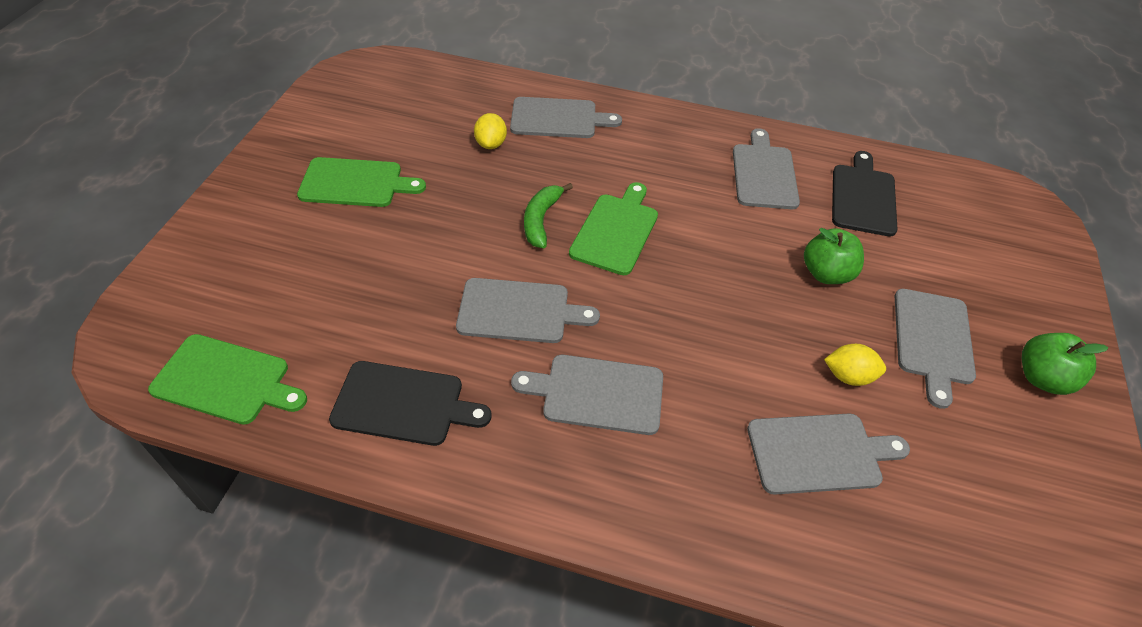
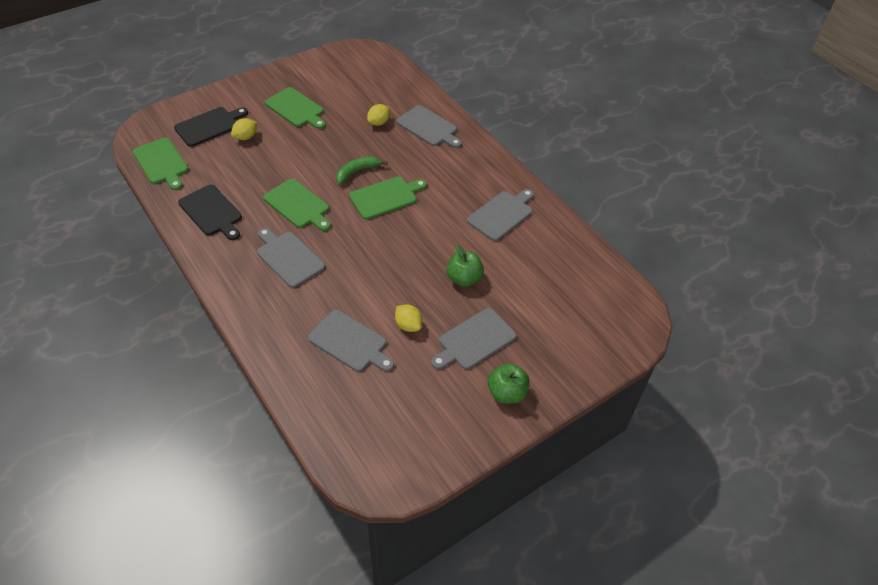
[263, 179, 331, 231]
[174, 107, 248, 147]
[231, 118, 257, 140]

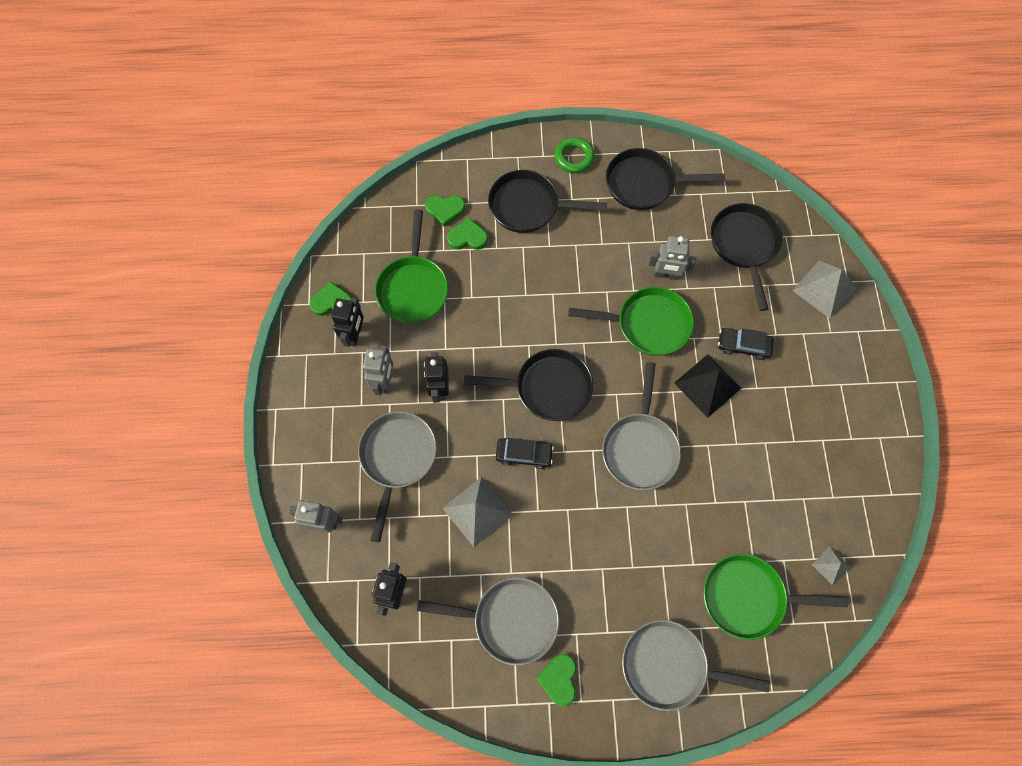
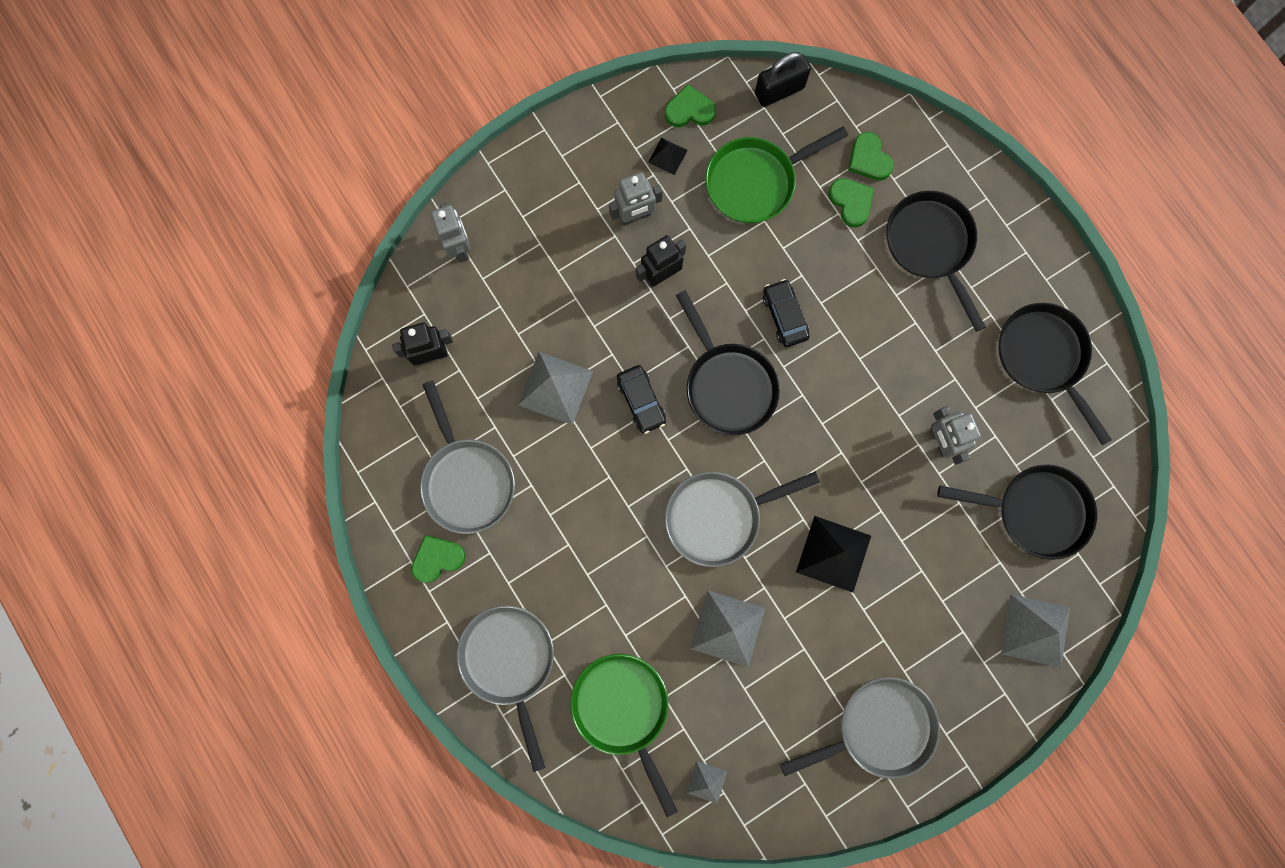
[665, 84, 716, 127]
[648, 138, 688, 175]
[780, 677, 940, 779]
[554, 137, 595, 173] (first image)
[568, 287, 694, 356] (first image)
[937, 464, 1097, 560]
[763, 279, 810, 347]
[690, 590, 765, 667]
[755, 52, 811, 107]

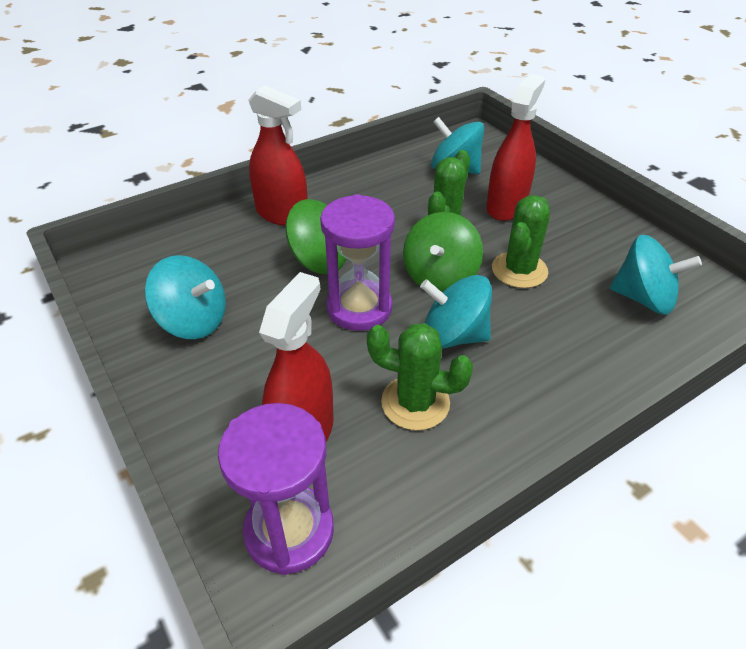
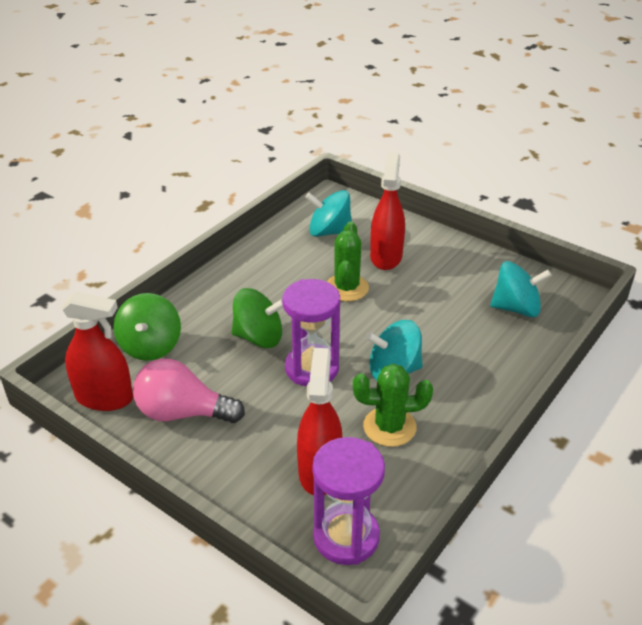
[133, 359, 245, 423]
[61, 292, 133, 411]
[114, 293, 181, 361]
[492, 195, 550, 288] (first image)

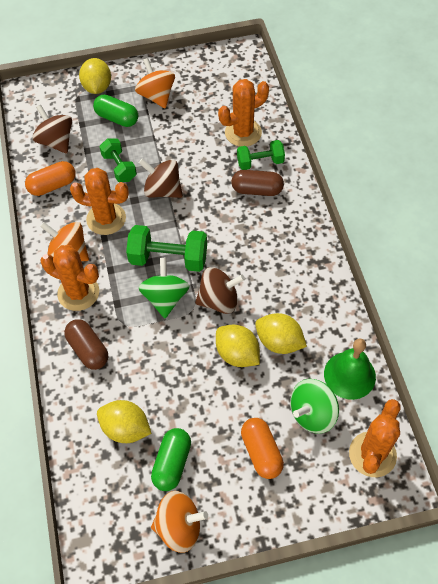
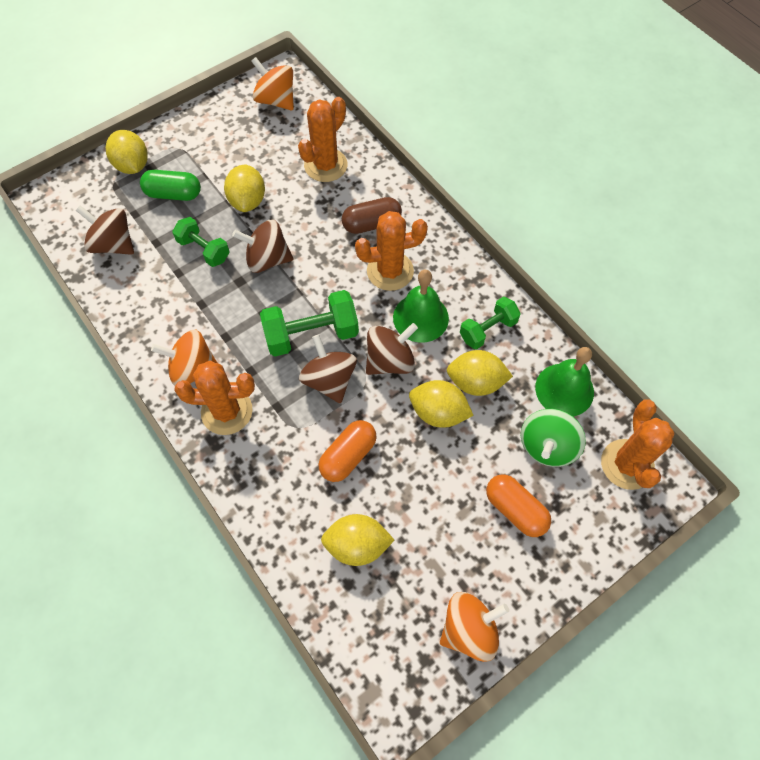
[318, 420, 377, 482]
[64, 319, 108, 370] (first image)
[355, 211, 428, 291]
[251, 57, 294, 110]
[299, 335, 357, 404]
[151, 428, 191, 491] (first image)
[460, 297, 521, 349]
[224, 164, 265, 212]
[393, 270, 449, 343]

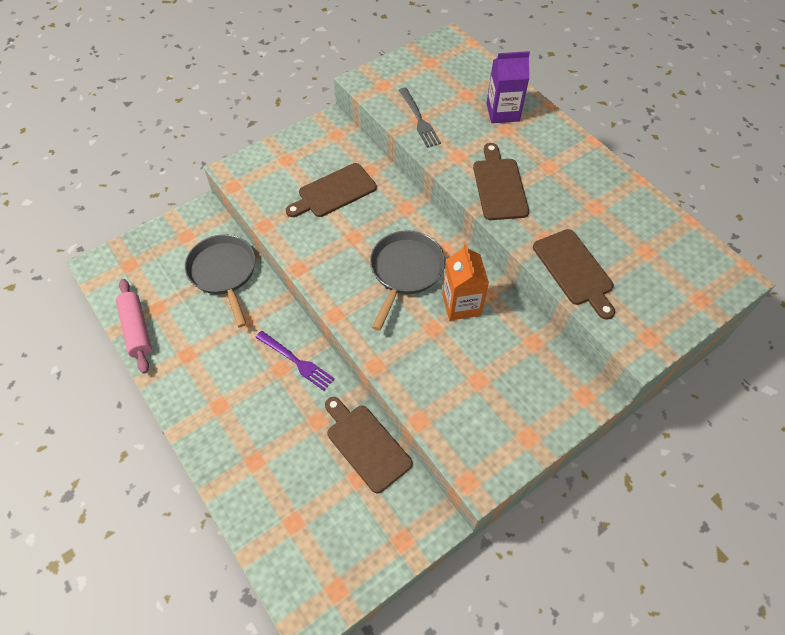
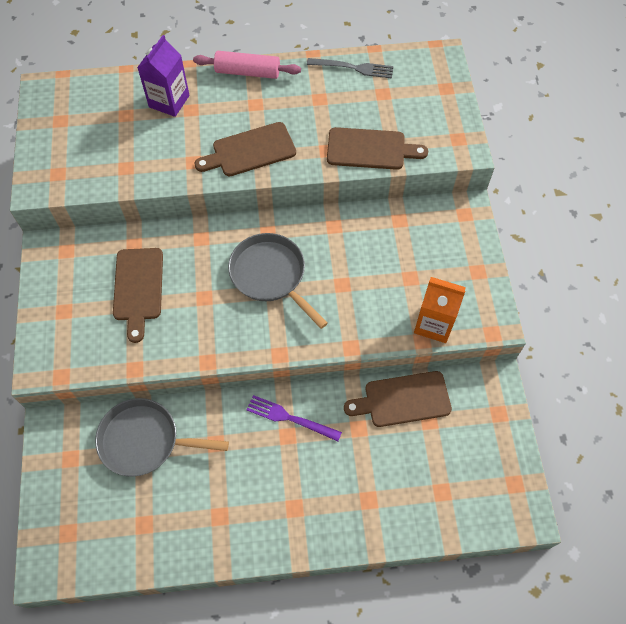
[193, 51, 301, 79]
[247, 395, 342, 441]
[307, 58, 394, 79]
[414, 277, 466, 343]
[195, 122, 296, 176]

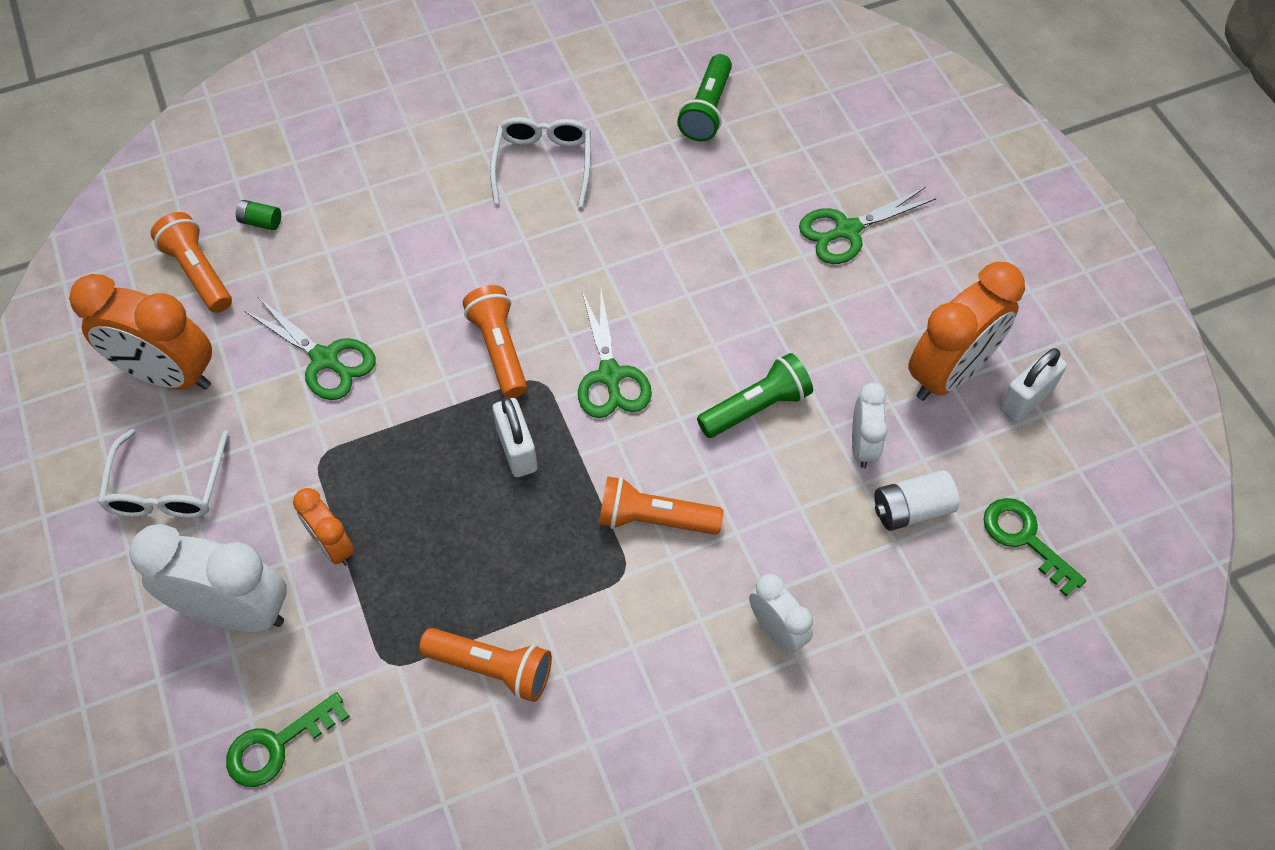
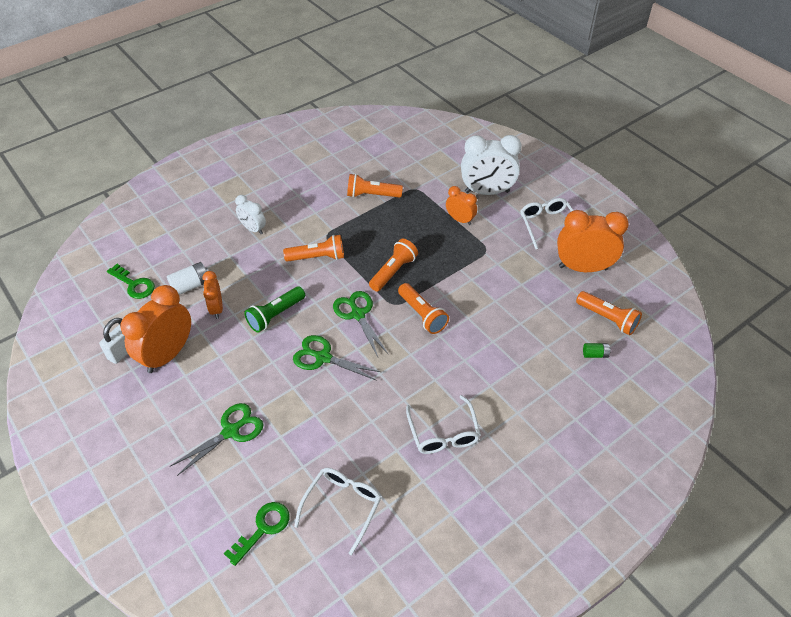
[224, 502, 290, 566]
[293, 335, 381, 381]
[369, 239, 418, 292]
[294, 468, 382, 555]
[203, 271, 223, 319]

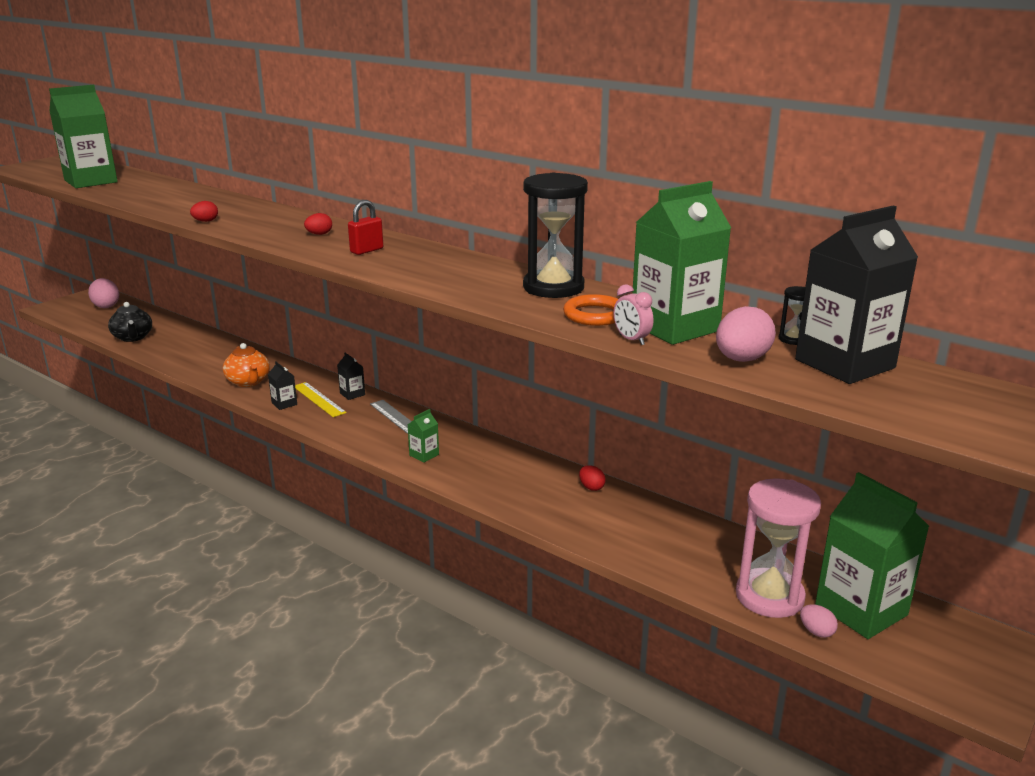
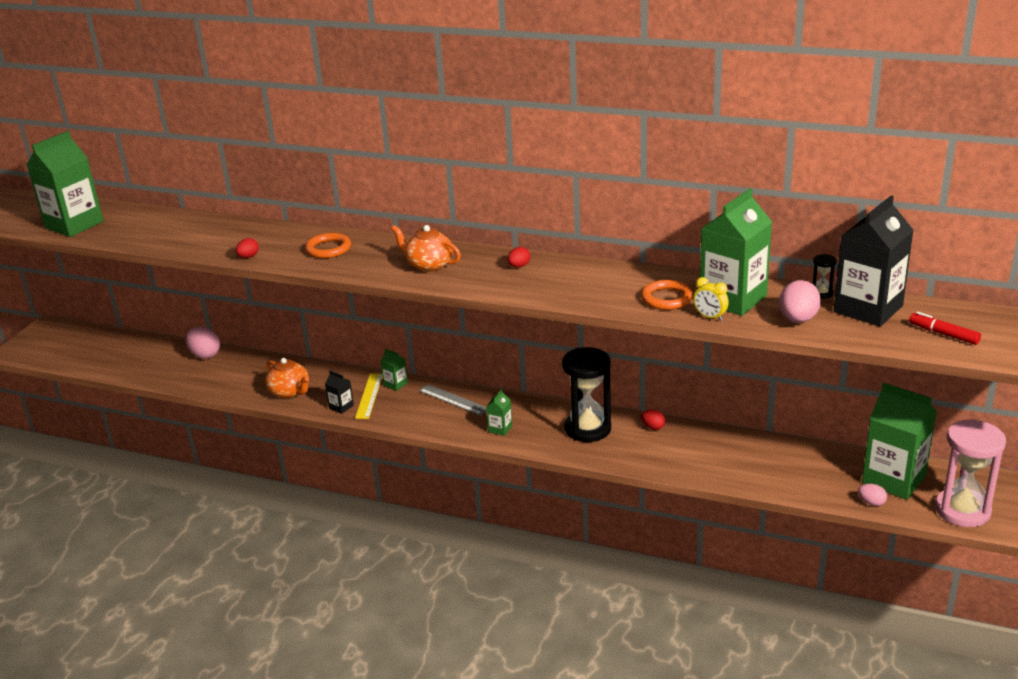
[185, 327, 220, 359]
[108, 302, 152, 342] (first image)
[355, 374, 382, 419]
[508, 247, 530, 268]
[380, 349, 408, 391]
[391, 225, 461, 272]
[562, 347, 611, 442]
[693, 277, 729, 321]
[935, 419, 1006, 527]
[305, 233, 351, 258]
[909, 312, 981, 345]

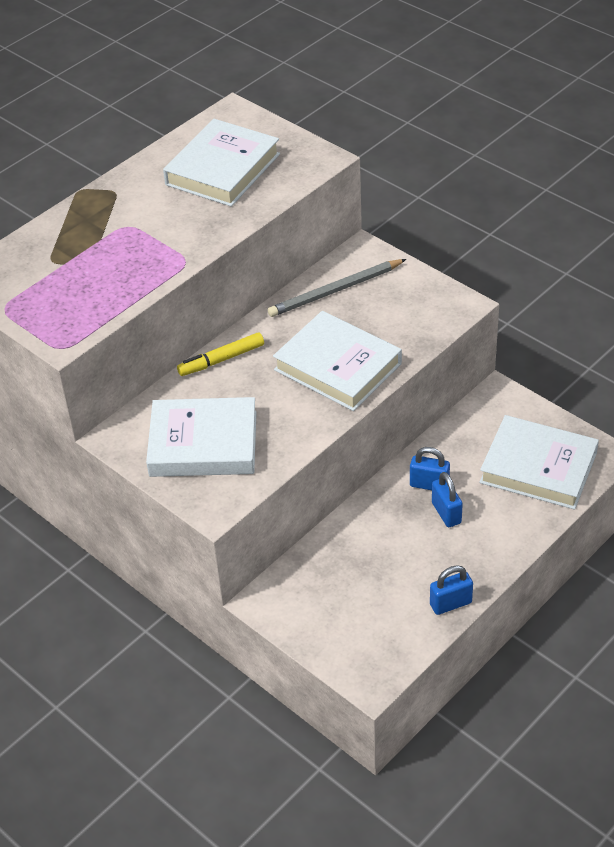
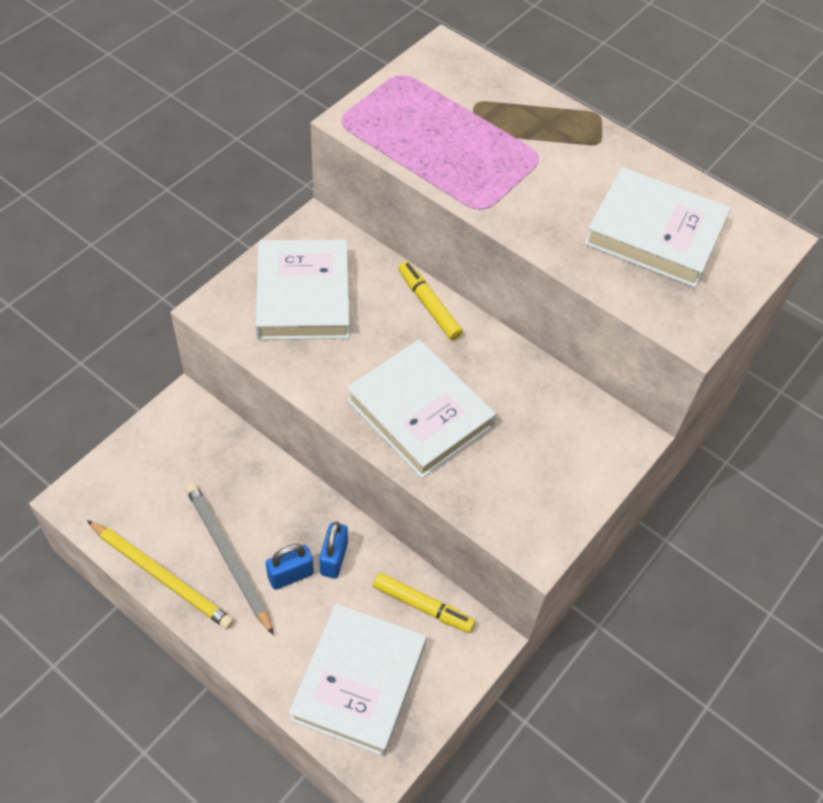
[185, 483, 274, 636]
[347, 340, 496, 479]
[87, 520, 234, 629]
[373, 573, 475, 633]

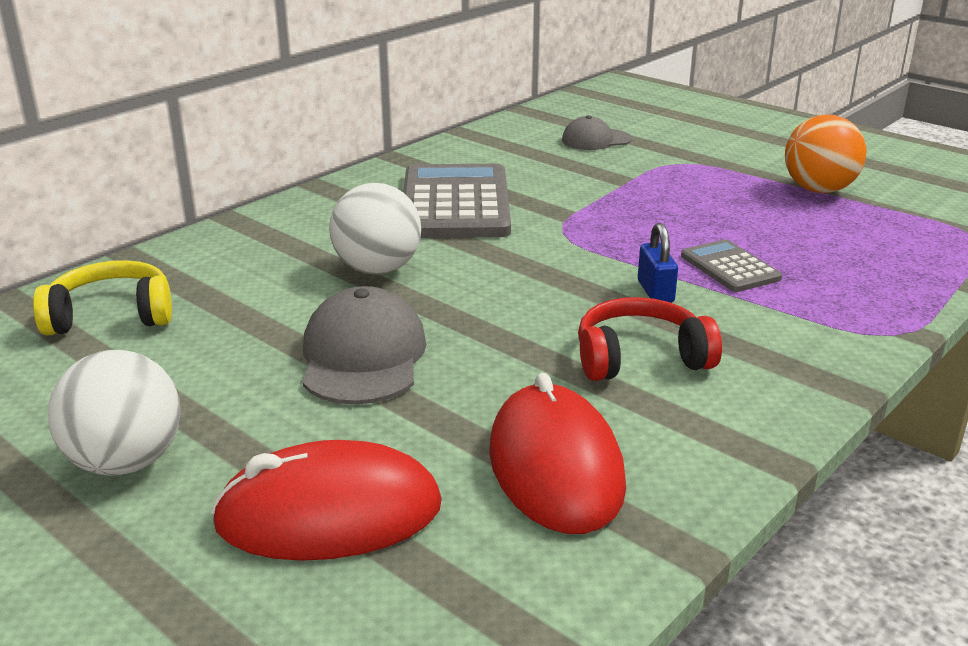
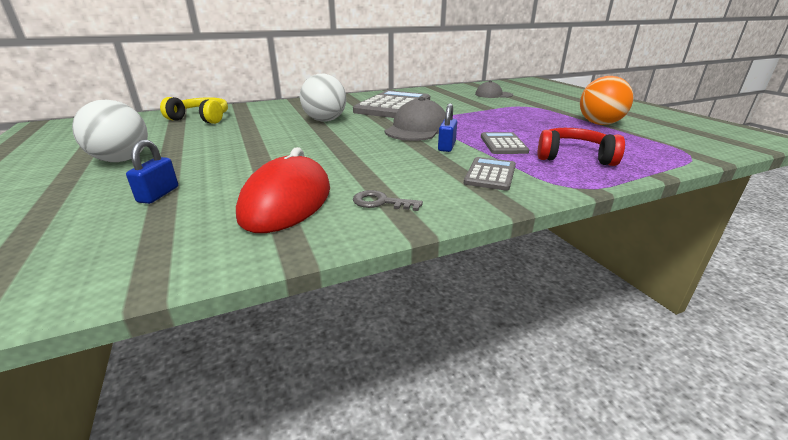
[126, 139, 178, 204]
[385, 97, 446, 141]
[537, 128, 625, 166]
[353, 190, 423, 211]
[464, 157, 516, 191]

